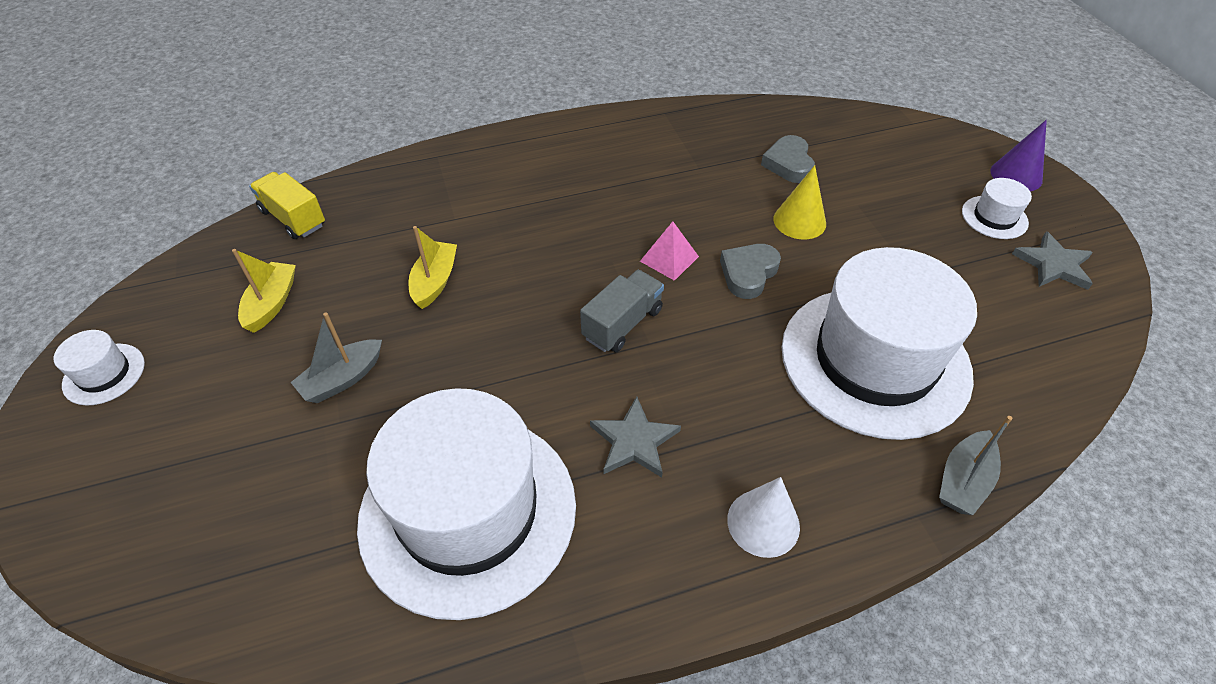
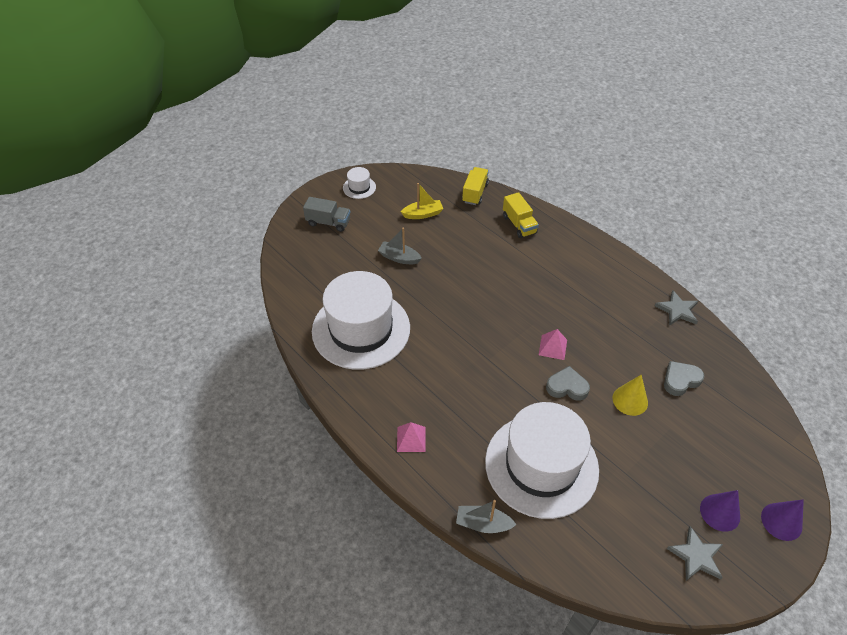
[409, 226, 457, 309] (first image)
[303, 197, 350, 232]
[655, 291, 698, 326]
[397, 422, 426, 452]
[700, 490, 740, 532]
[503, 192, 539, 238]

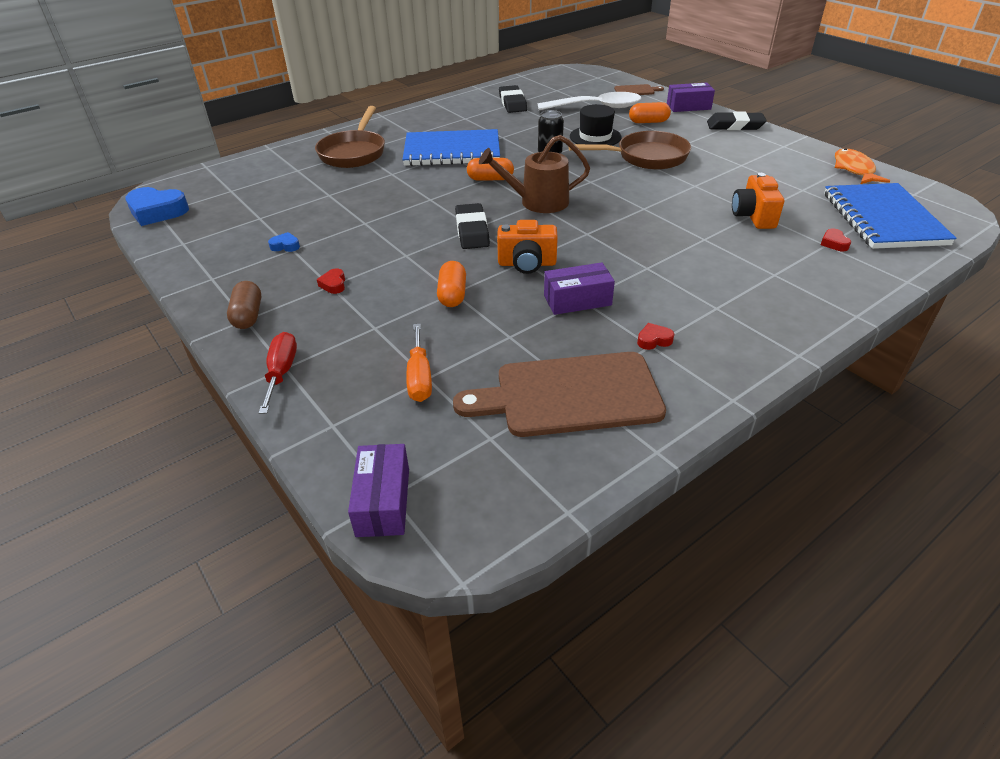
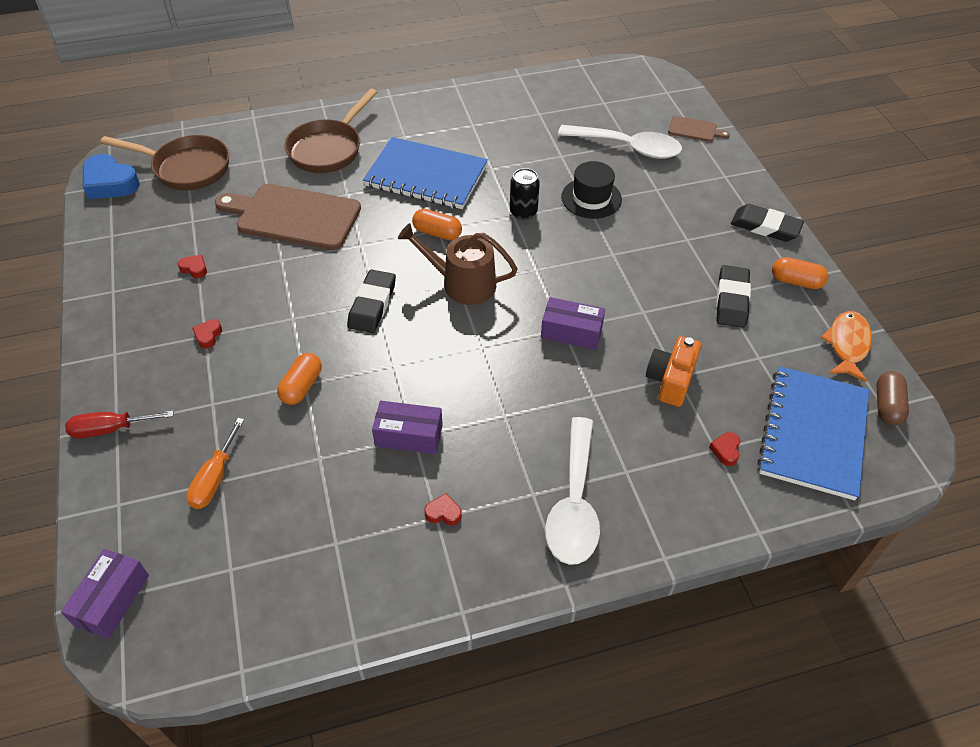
[876, 371, 909, 425]
[65, 411, 174, 438]
[178, 255, 207, 278]
[215, 184, 361, 250]
[497, 220, 558, 274] (first image)
[716, 265, 751, 328]
[100, 135, 229, 190]
[772, 257, 829, 289]
[541, 297, 605, 350]
[545, 417, 600, 565]

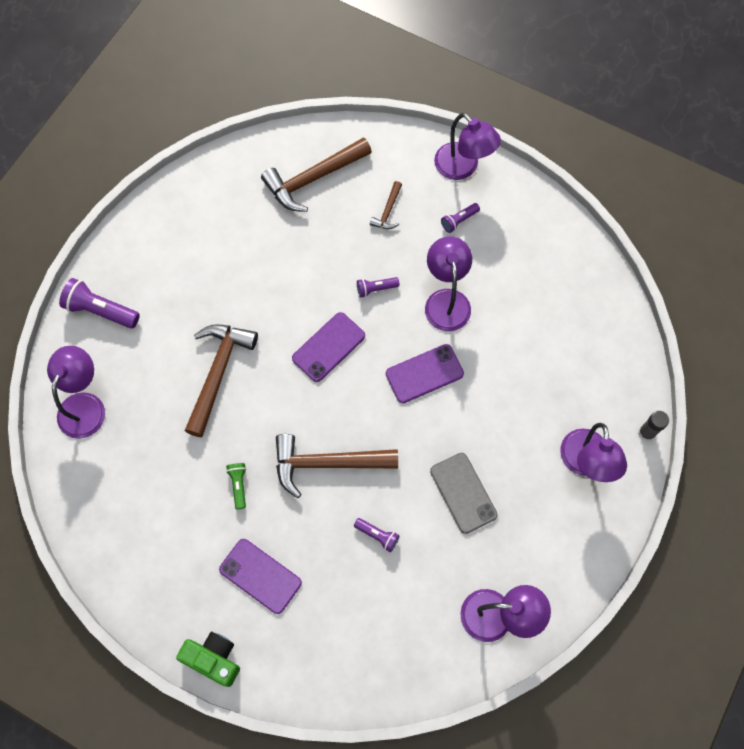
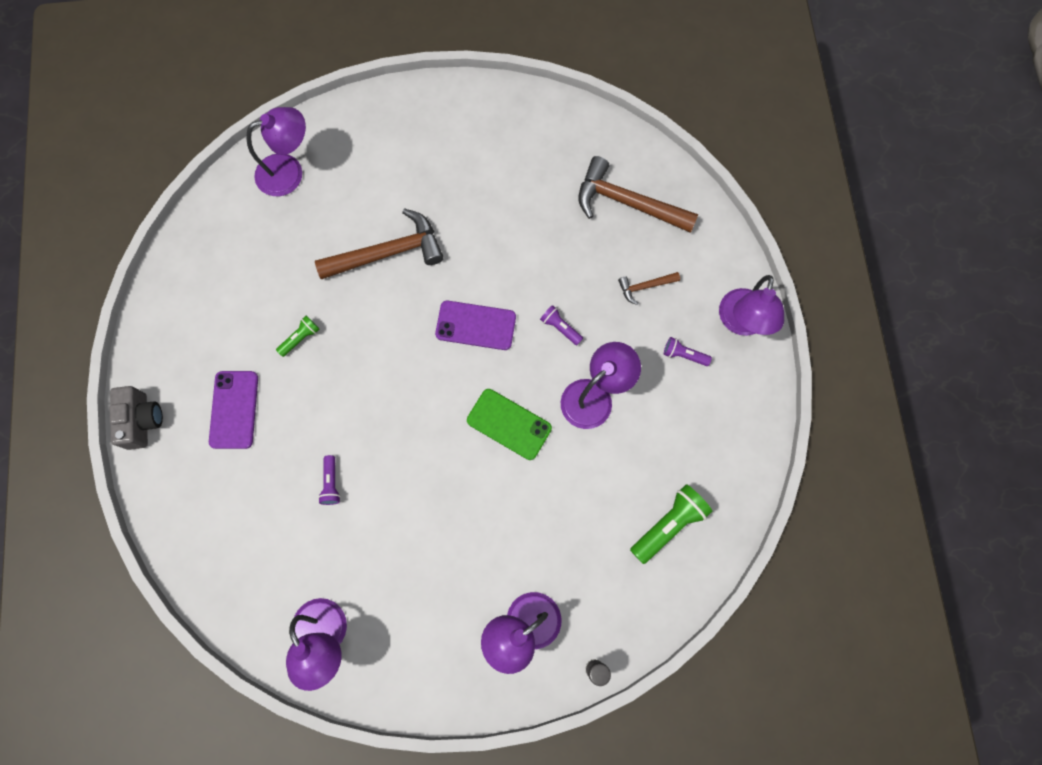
[59, 278, 140, 328] (first image)
[110, 386, 163, 450]
[276, 434, 398, 498] (first image)
[467, 389, 552, 460]
[430, 453, 498, 534] (first image)
[630, 484, 712, 564]

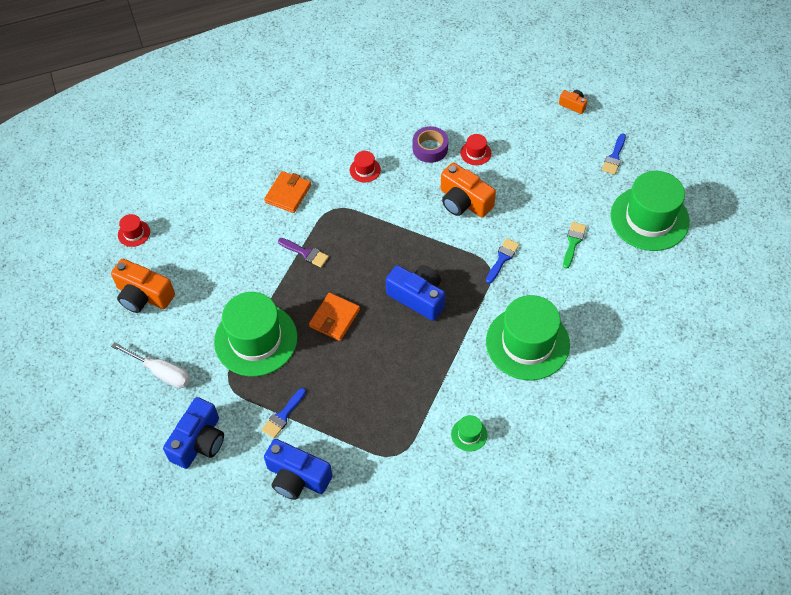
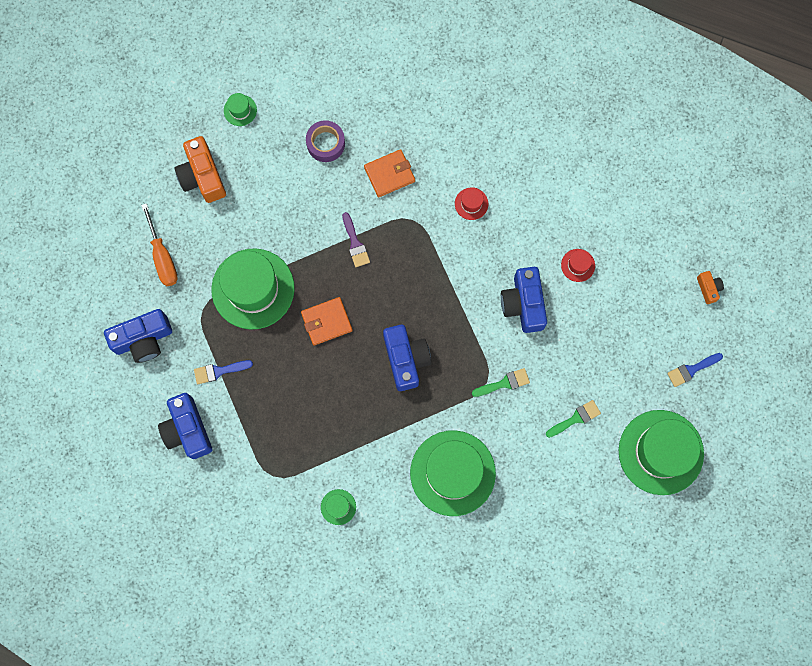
[141, 203, 178, 286]
[224, 93, 257, 126]
[306, 120, 345, 162]
[501, 267, 547, 333]
[472, 368, 530, 397]

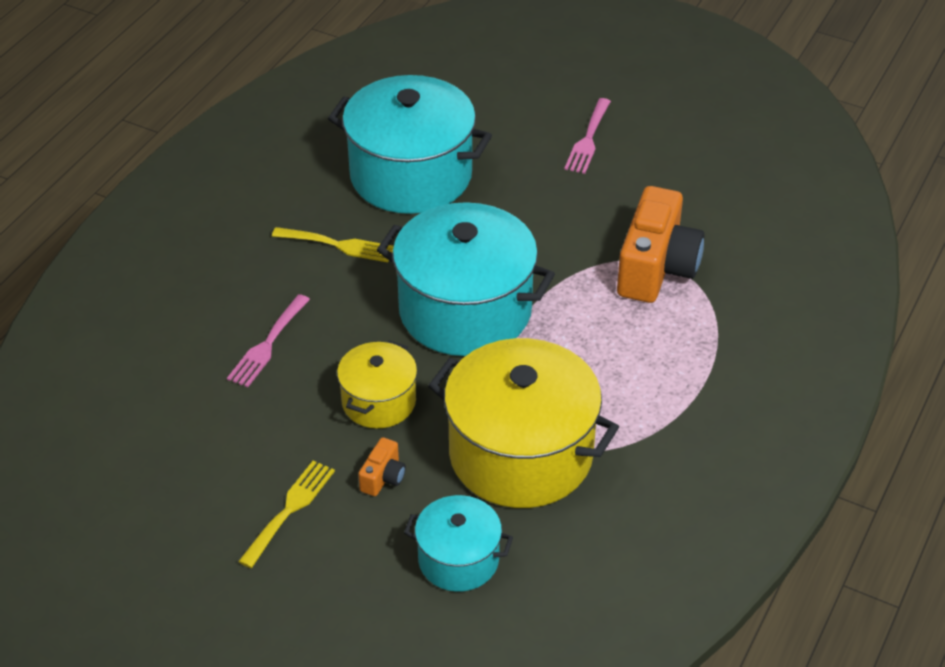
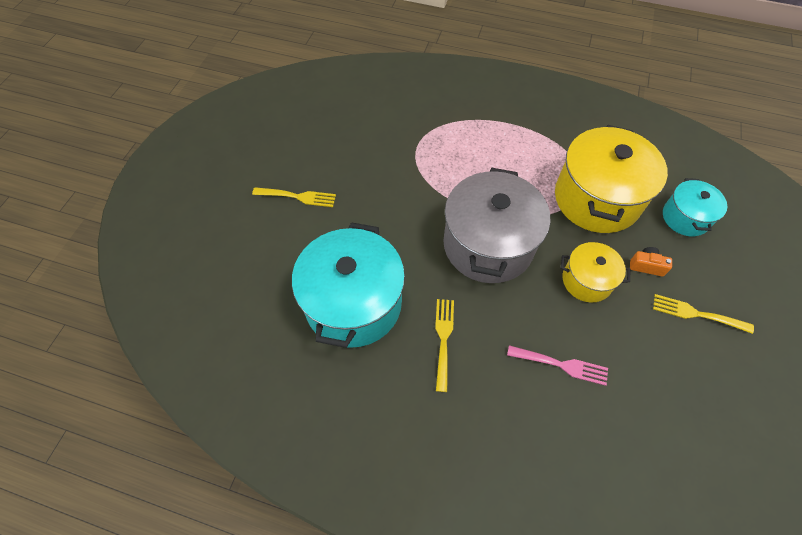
[443, 168, 550, 283]
[252, 187, 336, 207]
[617, 186, 705, 303] (first image)

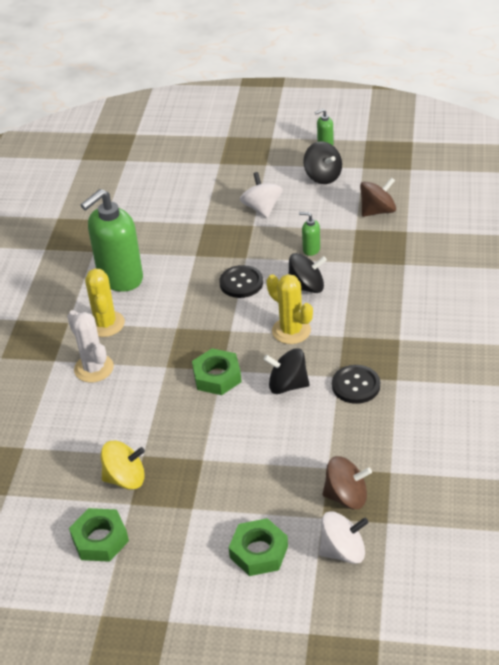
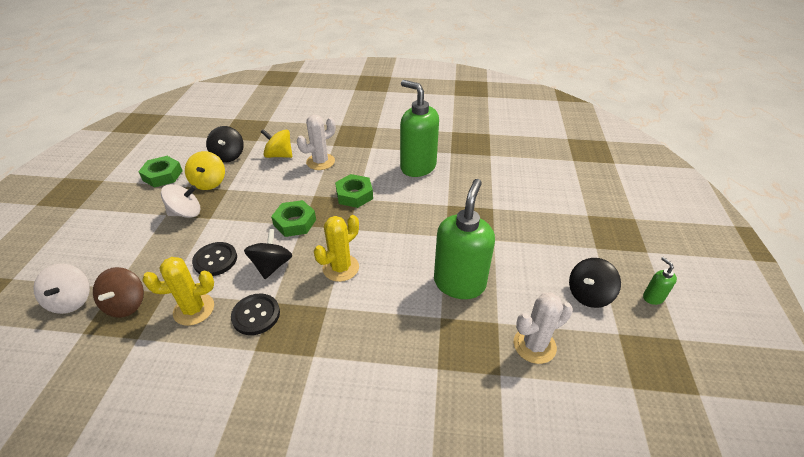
[142, 257, 214, 326]
[192, 242, 237, 276]
[335, 174, 373, 208]
[161, 184, 200, 218]
[206, 126, 244, 162]
[434, 179, 495, 299]
[514, 293, 573, 364]
[261, 129, 292, 158]

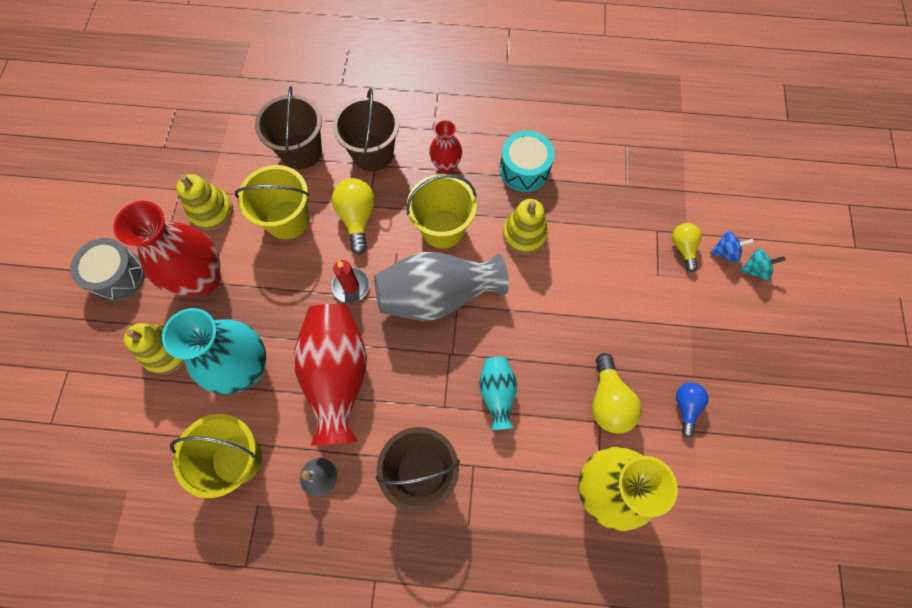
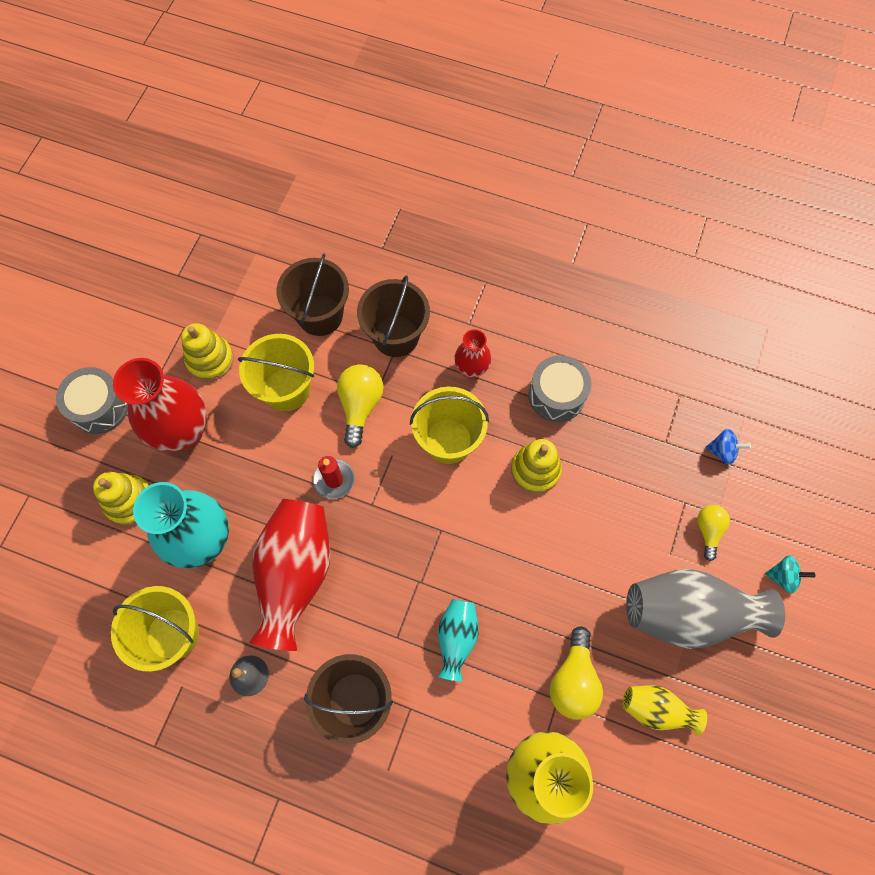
[626, 569, 785, 649]
[528, 355, 591, 422]
[623, 685, 707, 735]
[705, 429, 751, 465]

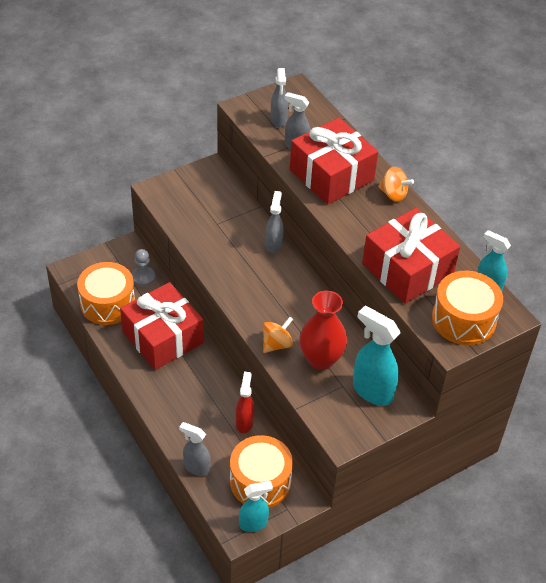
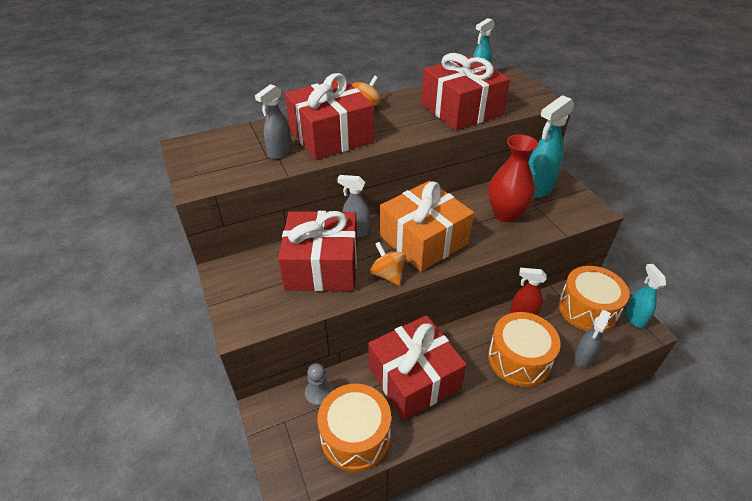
[370, 242, 406, 286]
[271, 68, 288, 127] (first image)
[488, 312, 560, 387]
[278, 211, 357, 291]
[380, 181, 474, 272]

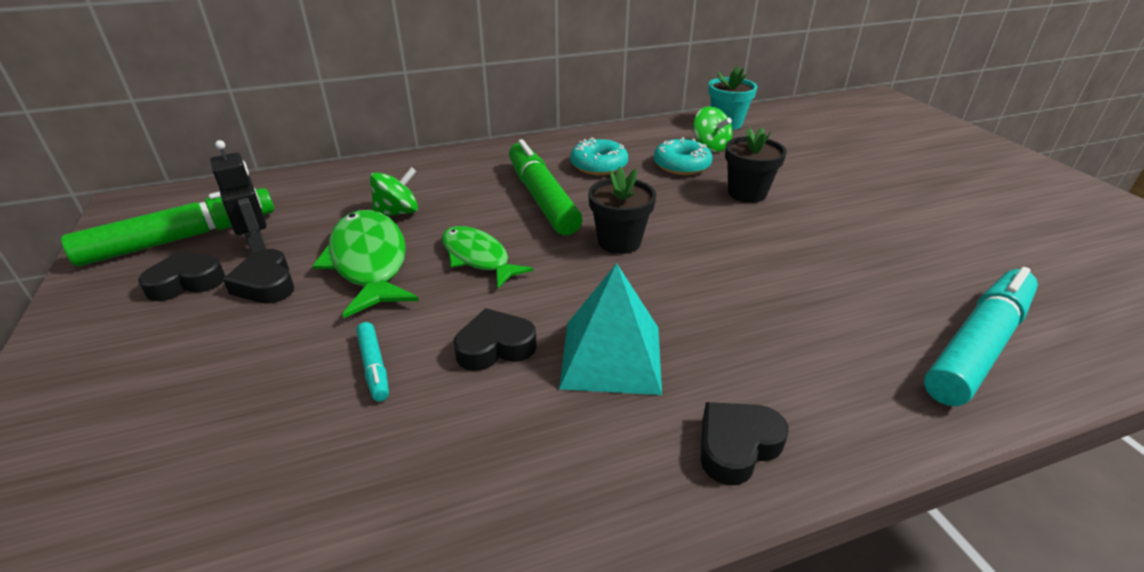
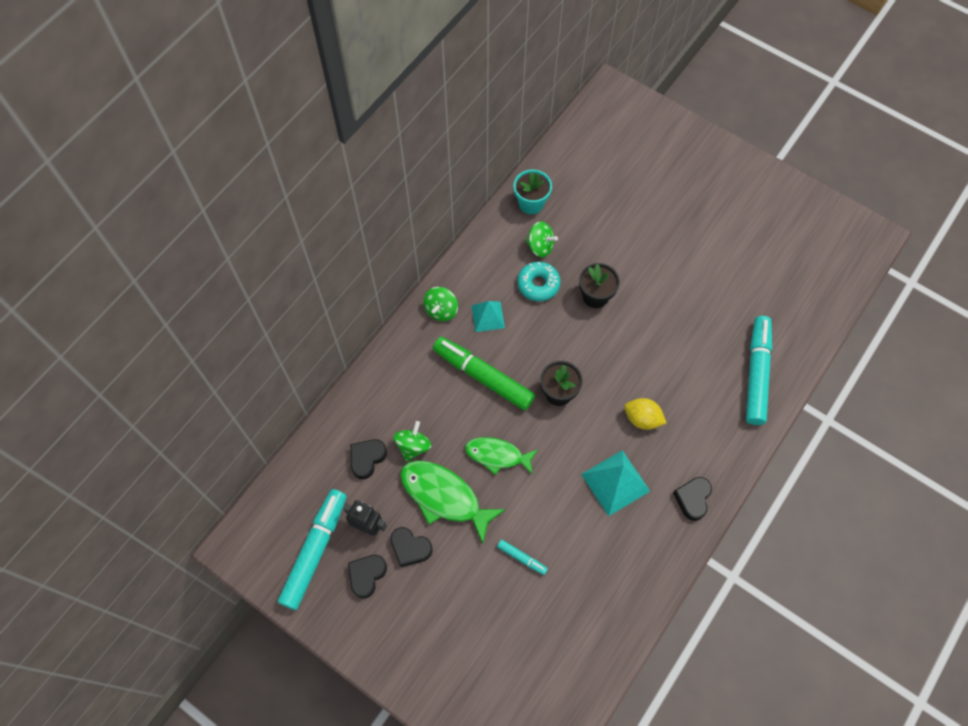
[278, 489, 347, 610]
[350, 439, 387, 479]
[471, 301, 505, 332]
[423, 287, 458, 321]
[624, 398, 666, 430]

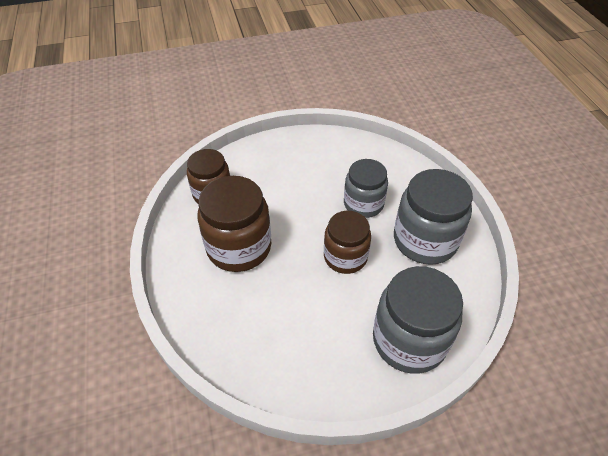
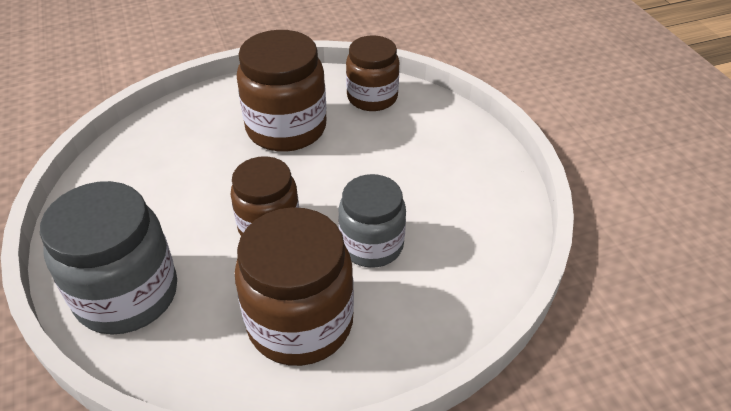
[235, 207, 354, 366]

